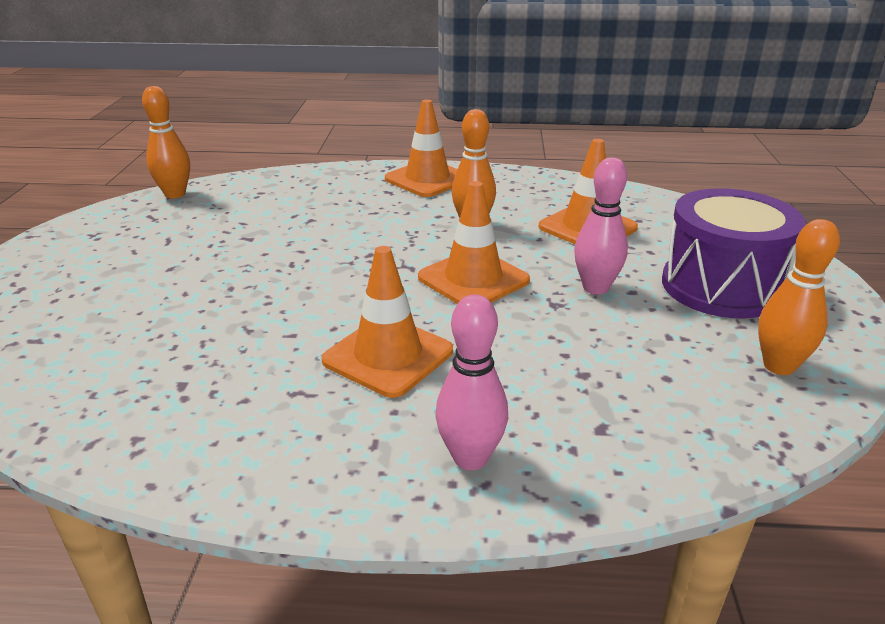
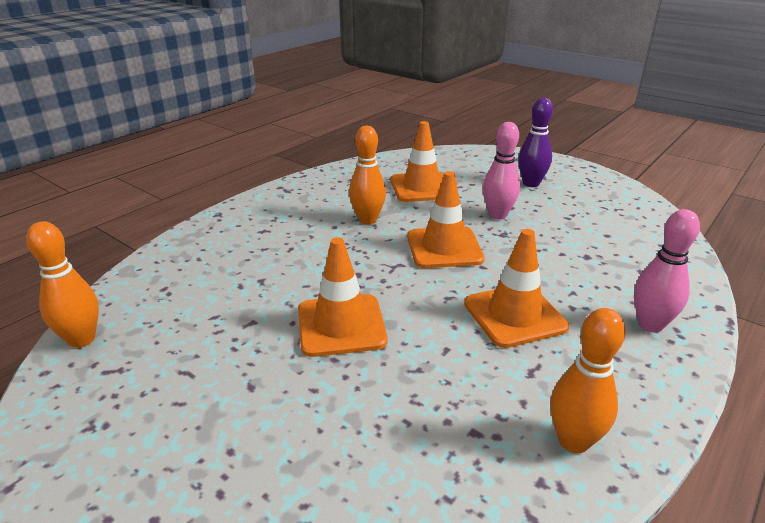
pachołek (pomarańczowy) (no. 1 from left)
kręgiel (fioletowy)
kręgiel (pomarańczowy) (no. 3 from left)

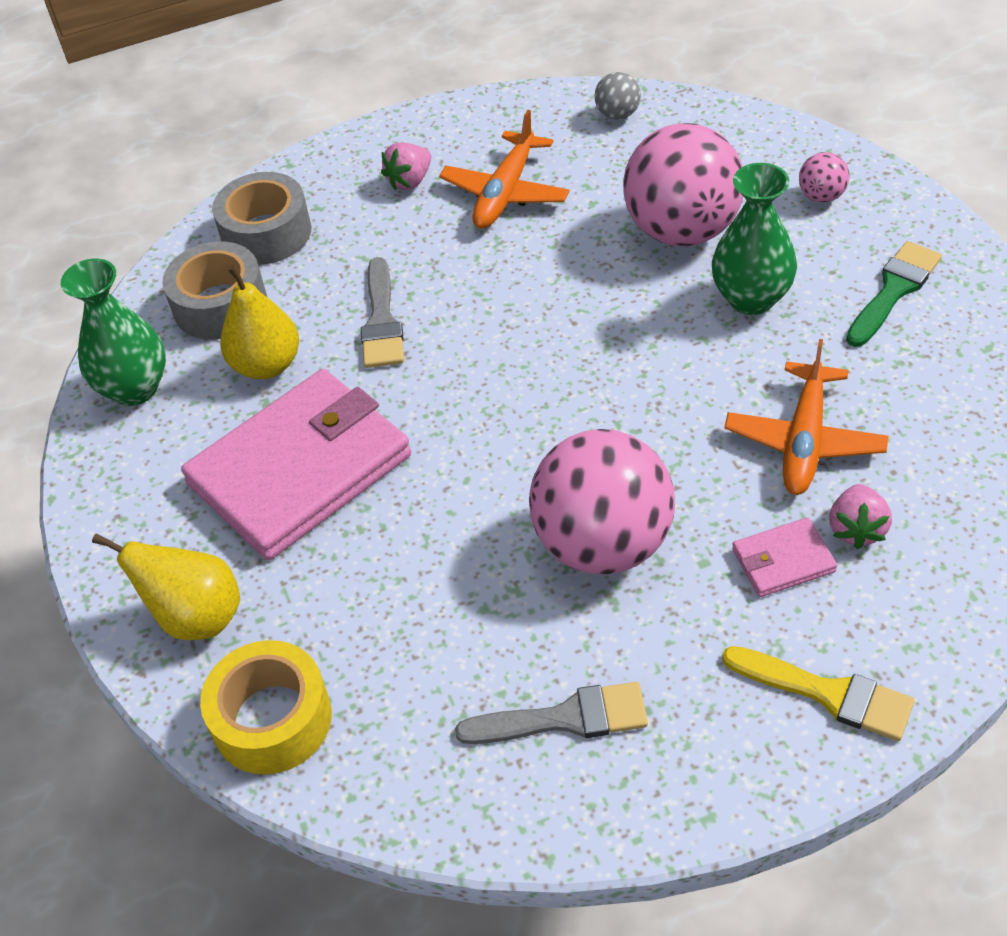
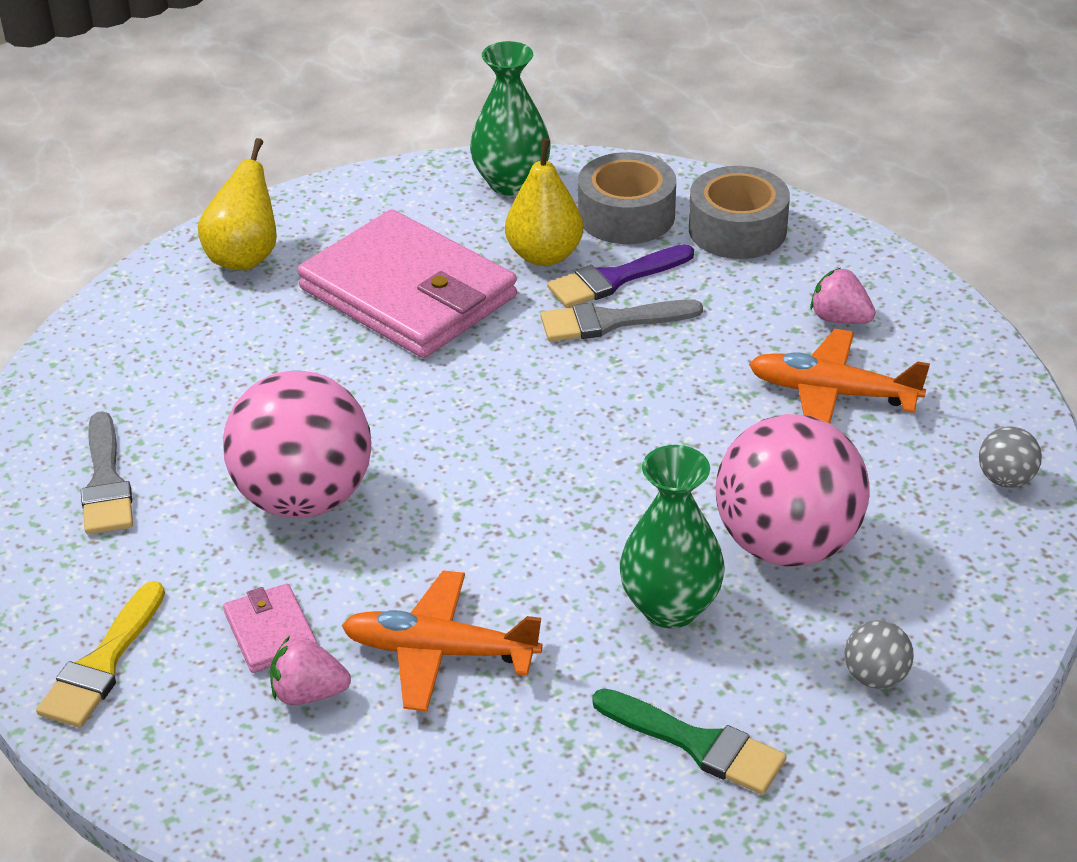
taśma klejąca (żółty)
piłka (szary) (no. 1 from left)
pędzel (fioletowy)

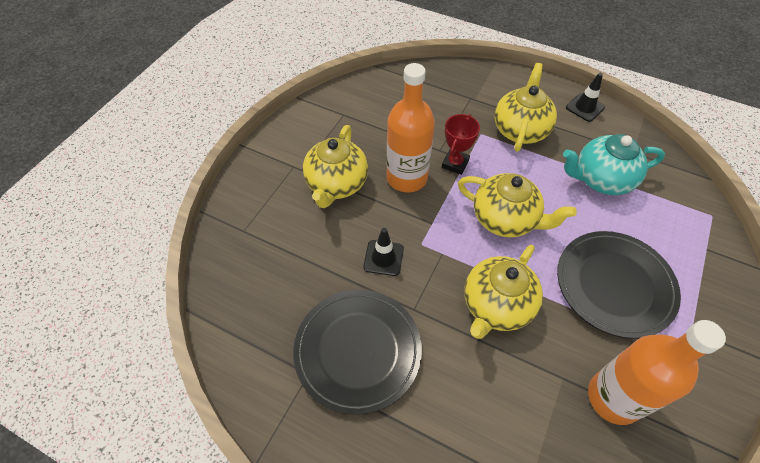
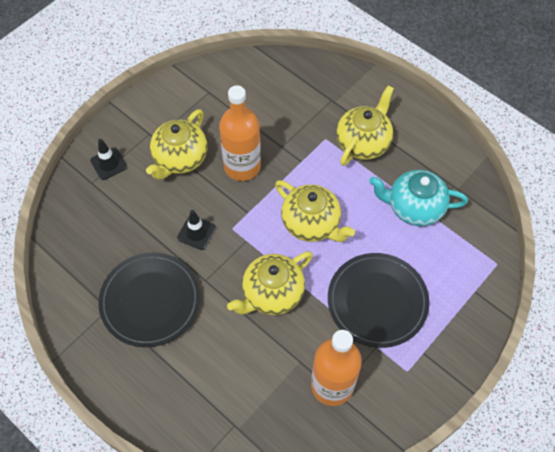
puchar (czerwony)
pachołek (czarny) (no. 1 from left)

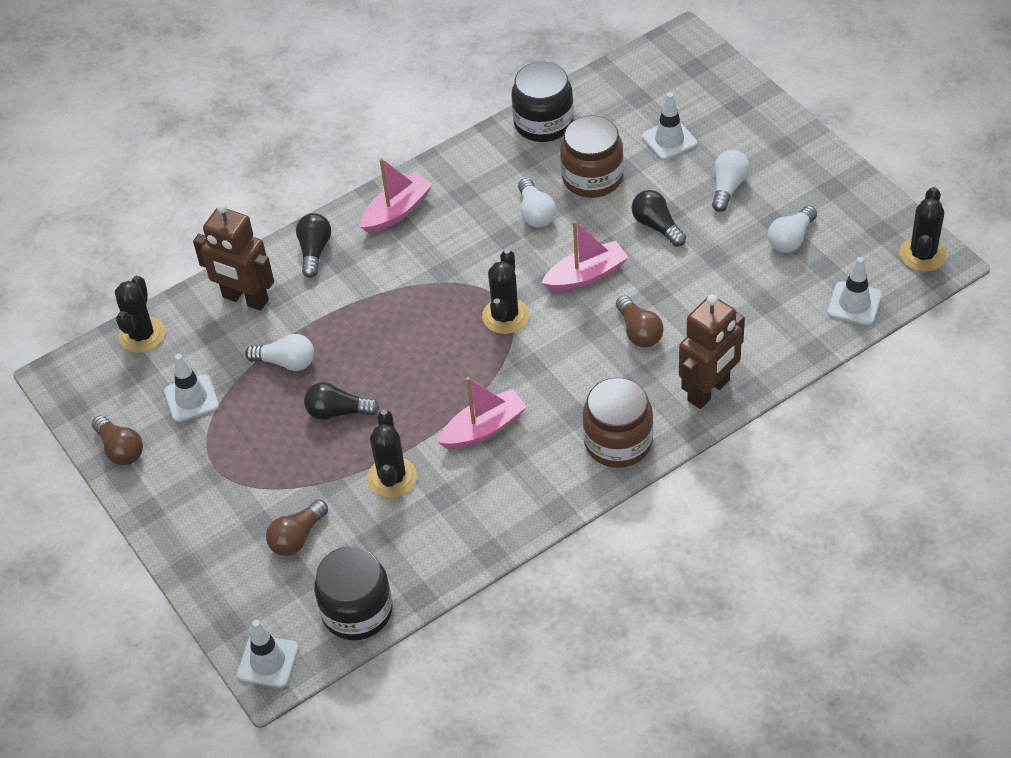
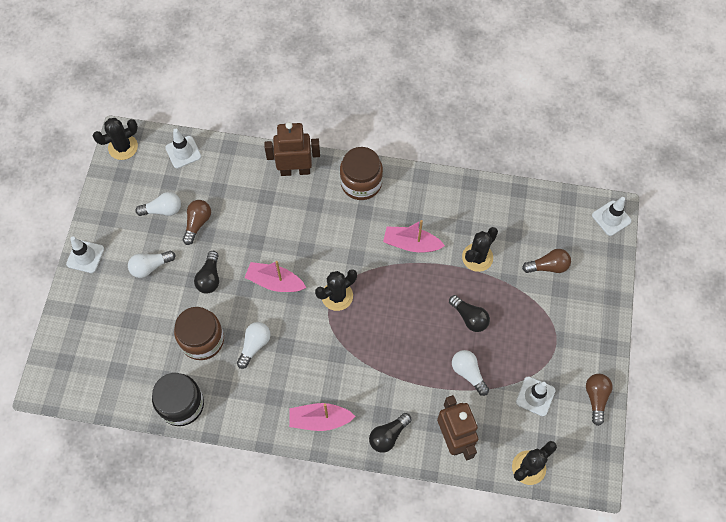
słoik (czarny) (no. 1 from left in the first image)
żarówka (brązowy) (no. 1 from left)
pachołek (biały) (no. 1 from left)

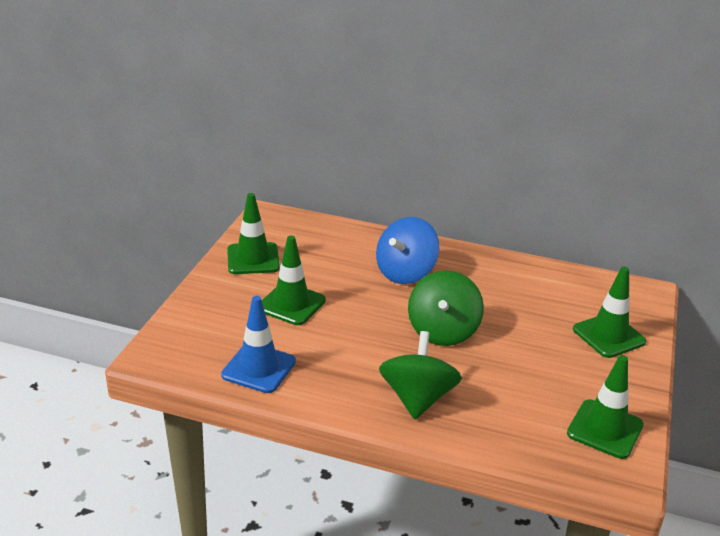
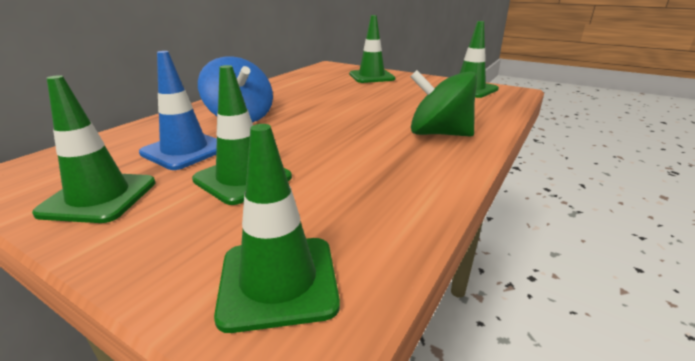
pachołek (niebieski)
bączek (zielony) (no. 2 from left in the first image)
pachołek (zielony) (no. 3 from left)

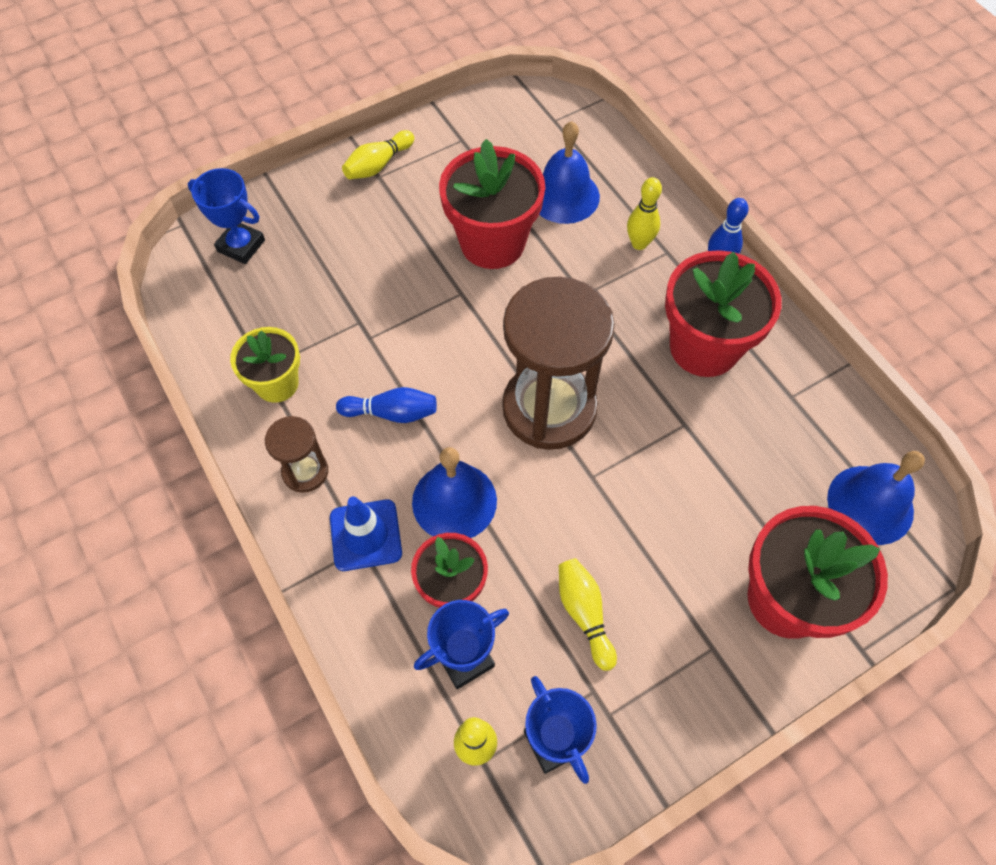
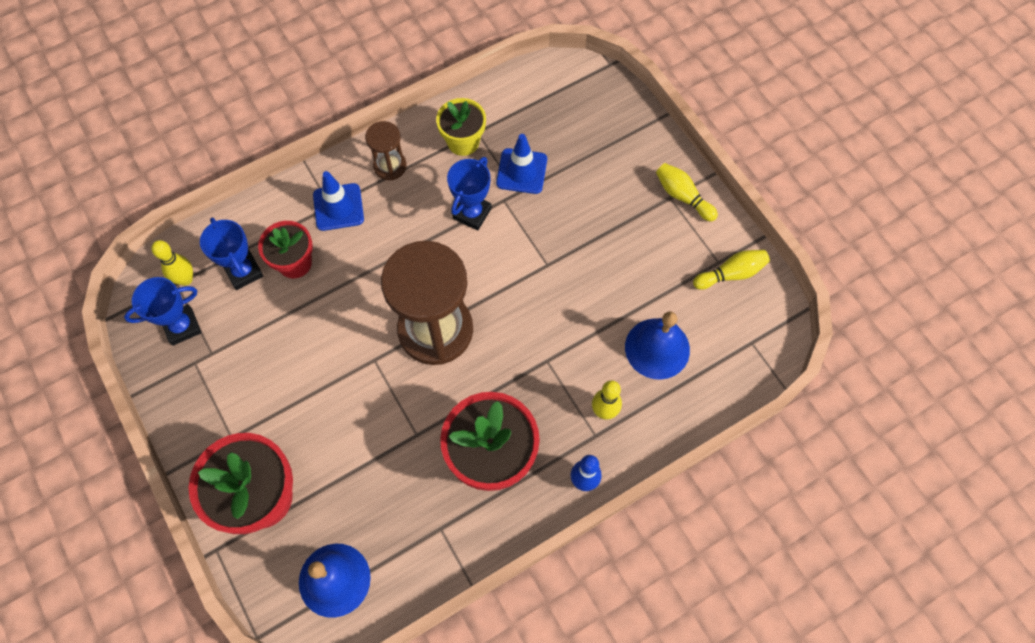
puchar (niebieski) (no. 3 from left)
kręgiel (niebieski) (no. 1 from left in the first image)
dzwonek (niebieski) (no. 1 from left in the first image)
doniczka (czerwony) (no. 2 from left in the first image)
kręgiel (żółty) (no. 4 from left)
pachołek (niebieski) (no. 2 from left)

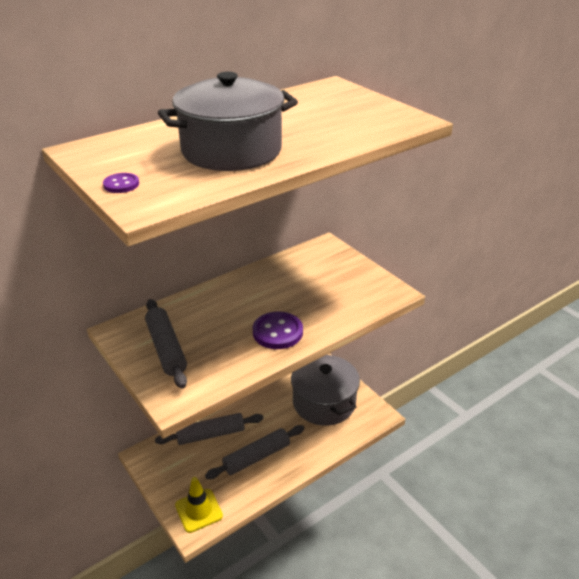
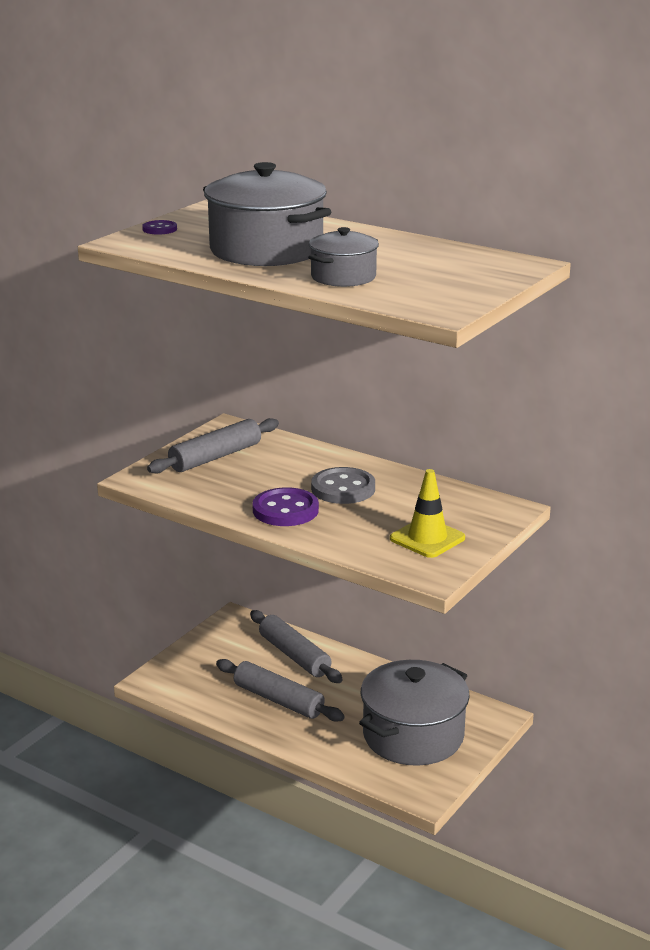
pachołek (żółty)
garnek (szary) (no. 2 from left)
guzik (szary)

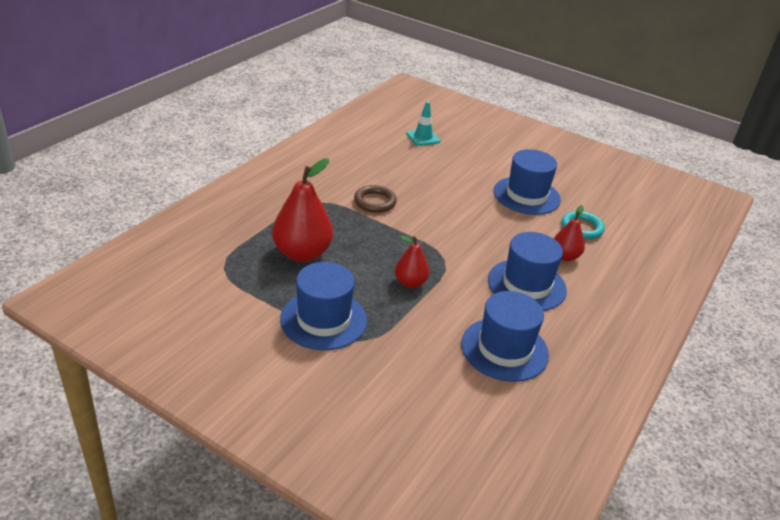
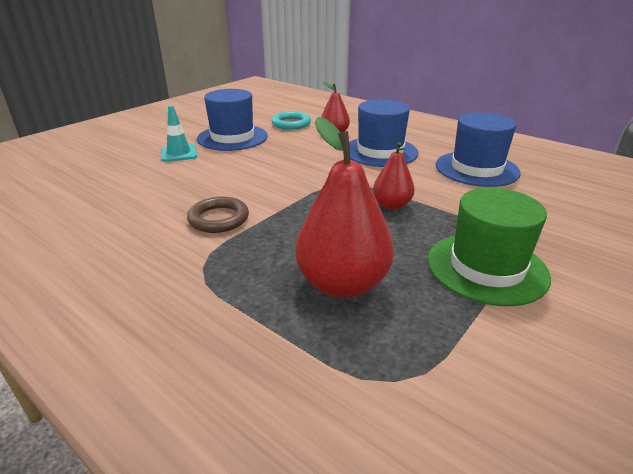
kapelusz (zielony)
pachołek (turkusowy)

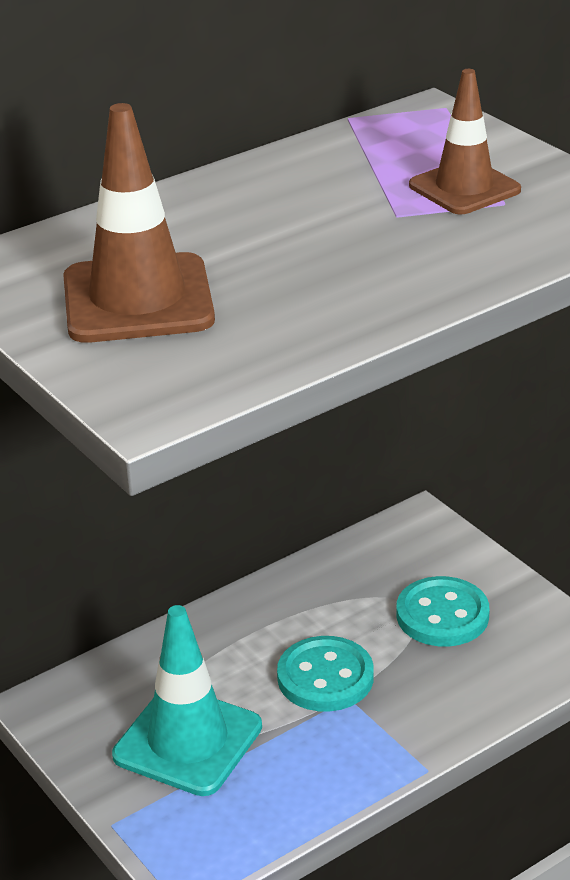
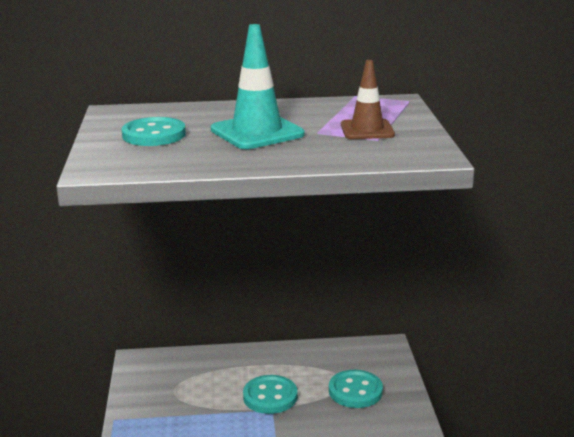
guzik (turkusowy) (no. 1 from left)
pachołek (turkusowy)

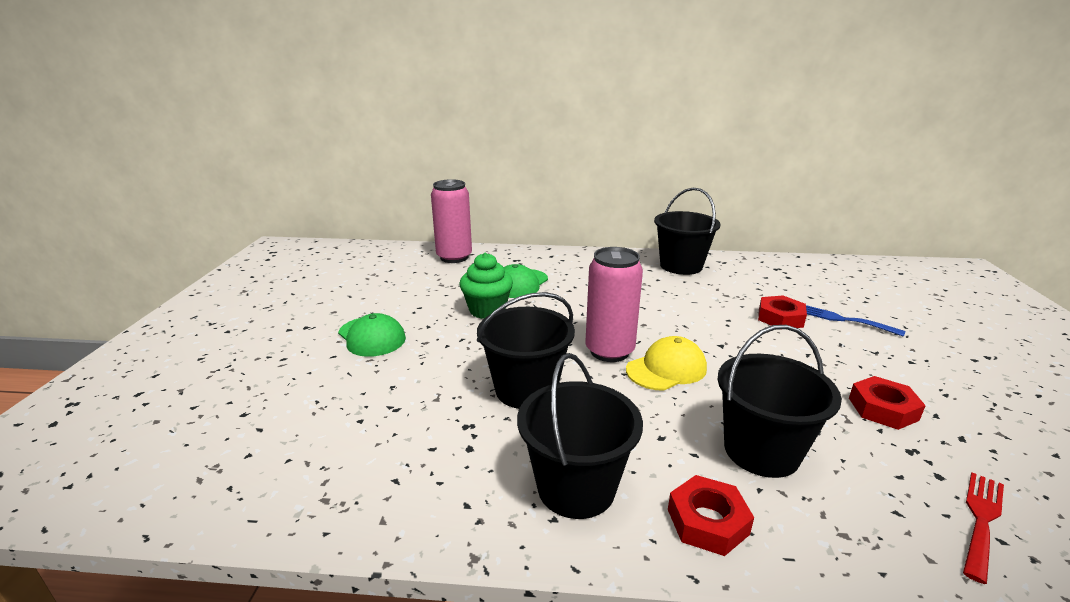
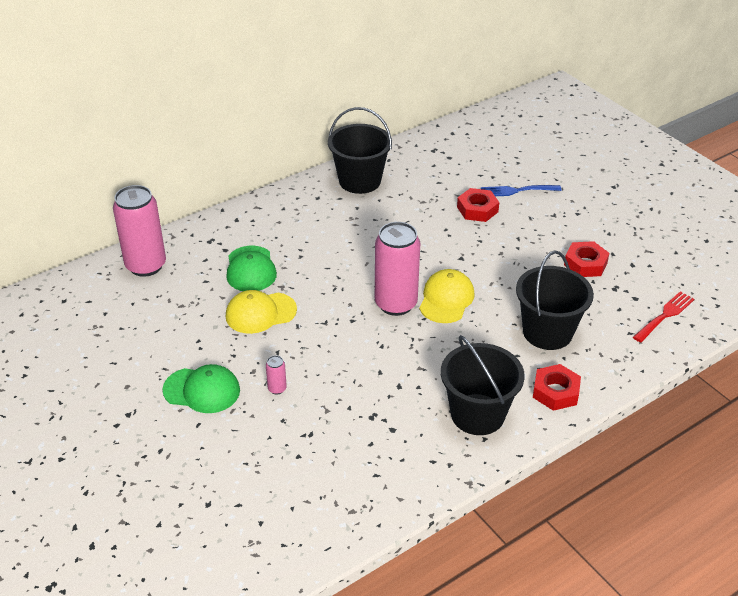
czapka (żółty) (no. 1 from left)
wiadro (czarny) (no. 1 from left in the first image)
widelec (czerwony)
puszka (różowy) (no. 2 from left)

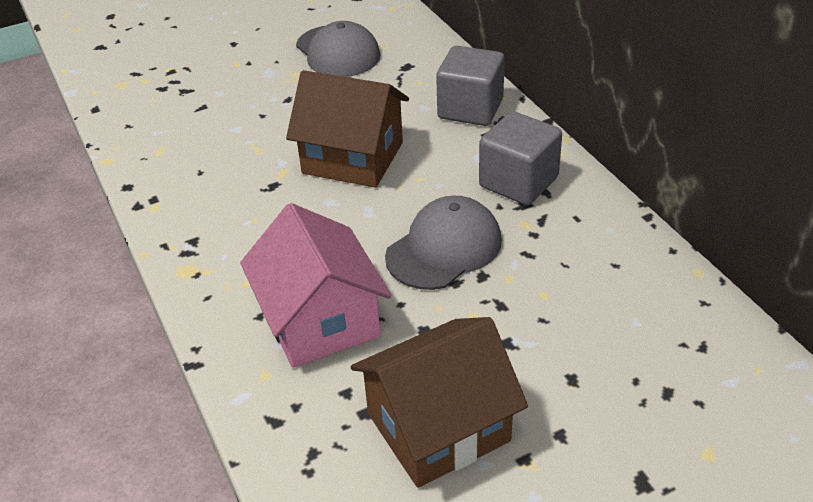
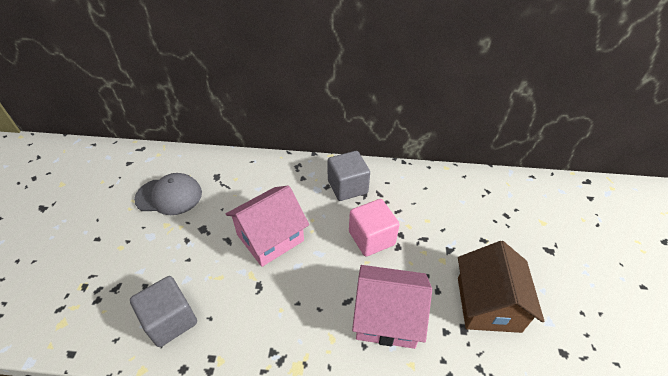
domek (różowy) (no. 1 from left)
sześcian (różowy)
sześcian (szary) (no. 1 from left)

